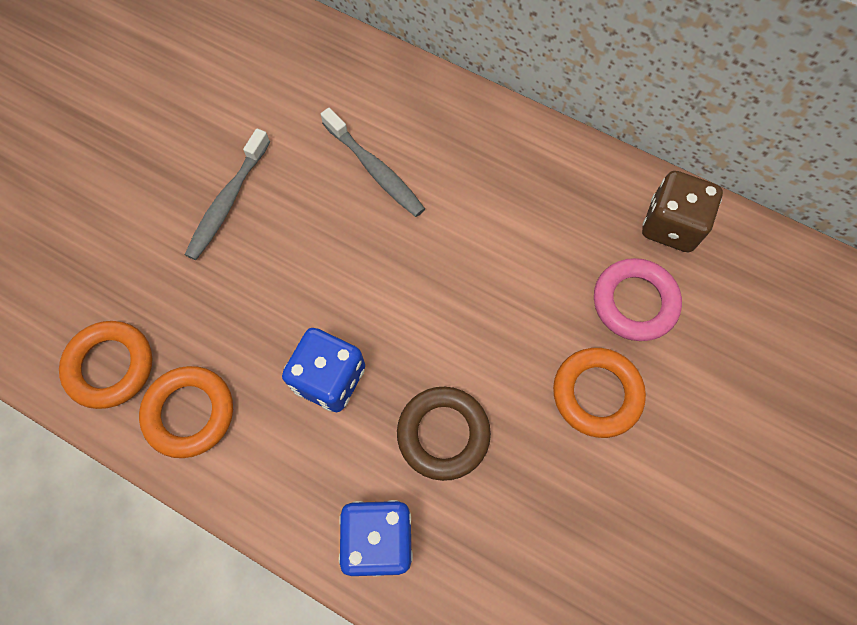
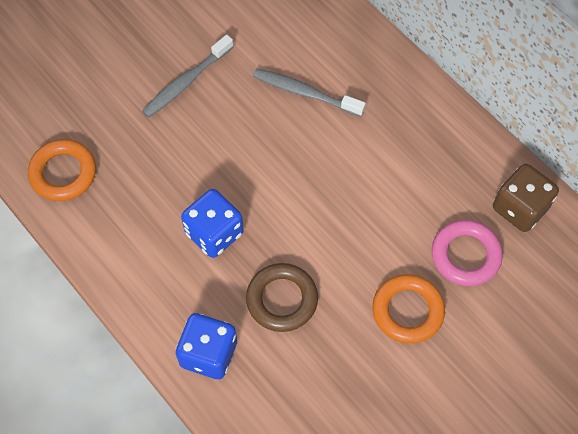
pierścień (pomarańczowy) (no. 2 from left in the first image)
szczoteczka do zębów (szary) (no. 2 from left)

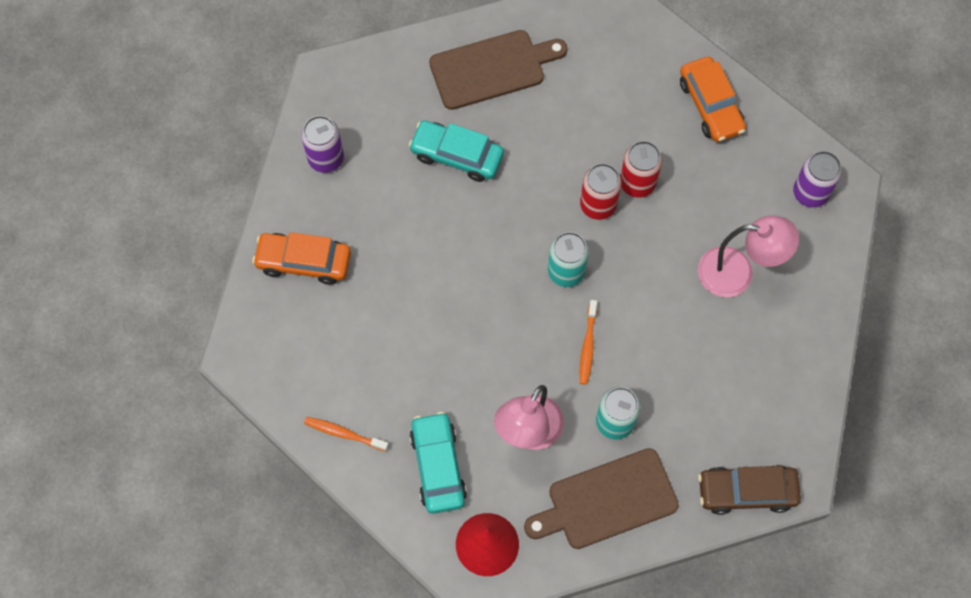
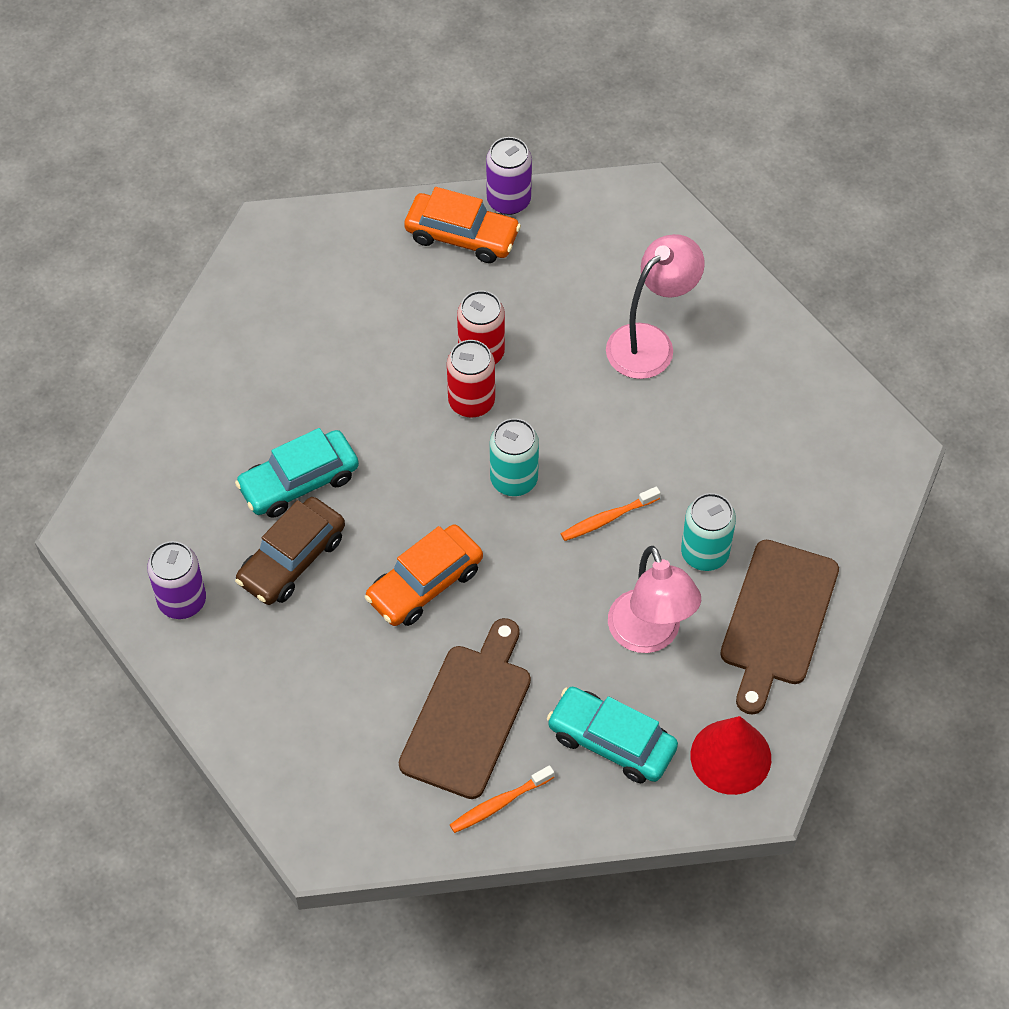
samochód (pomarańczowy) (no. 1 from left)
deska do krojenia (brązowy) (no. 1 from left)
szczoteczka do zębów (pomarańczowy) (no. 2 from left)
samochód (brązowy)
puszka (fioletowy) (no. 2 from left)

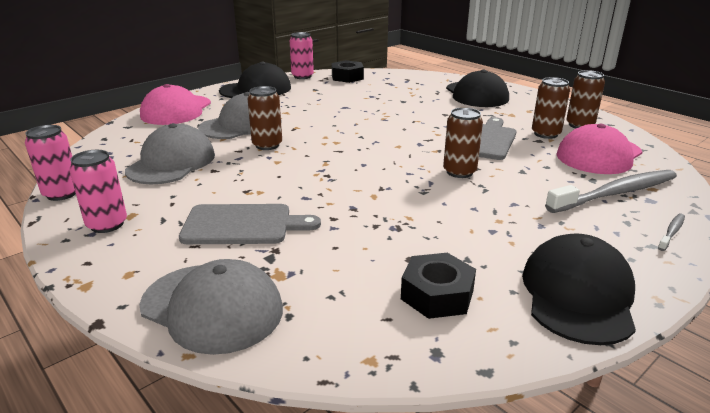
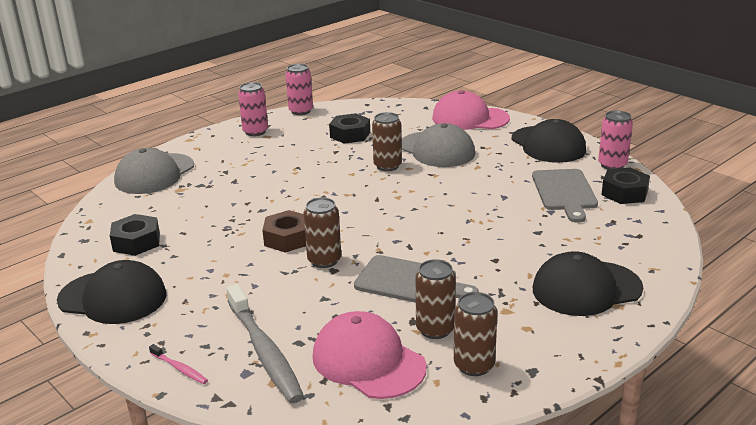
nakrętka (czarny) (no. 2 from left)
deska do krojenia (szary) (no. 2 from left)
szczoteczka do zębów (różowy)
nakrętka (brązowy)

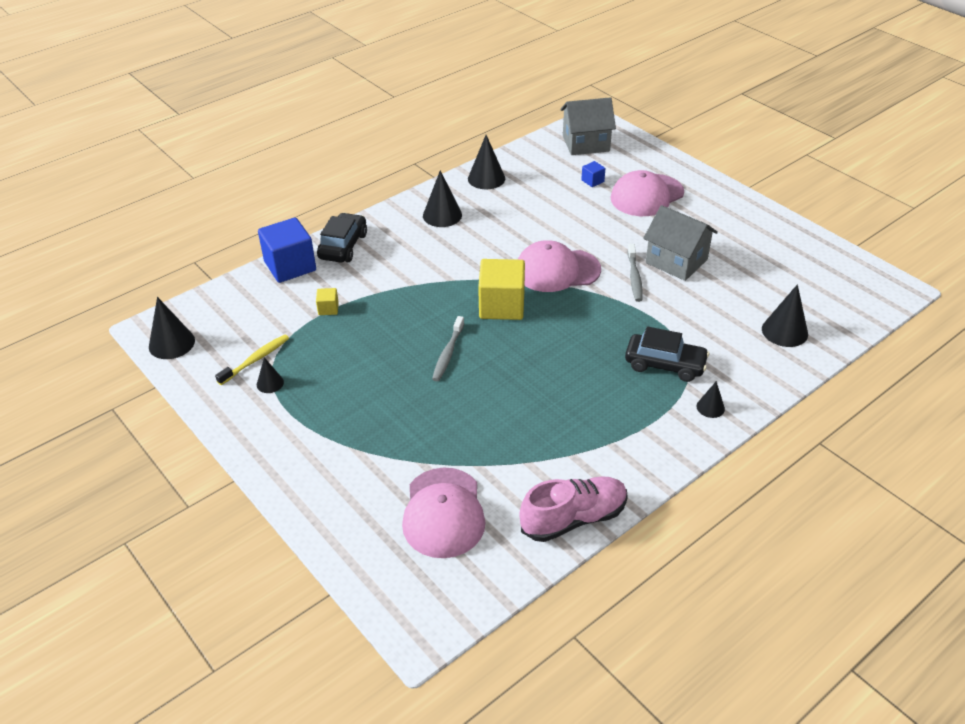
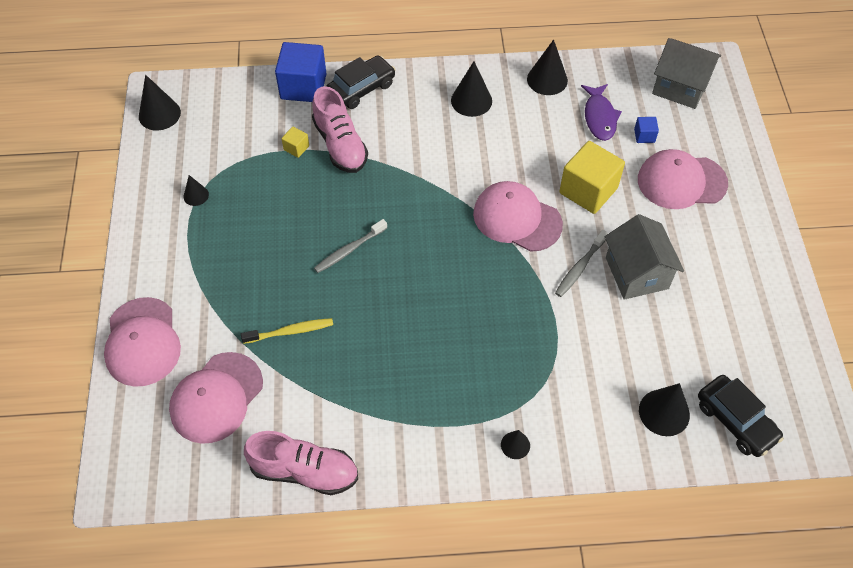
szczoteczka do zębów (żółty)
sześcian (żółty) (no. 2 from left)
samochód (czarny) (no. 2 from left)
czapka (różowy) (no. 1 from left)
but (różowy) (no. 2 from left)
ryba (fioletowy)

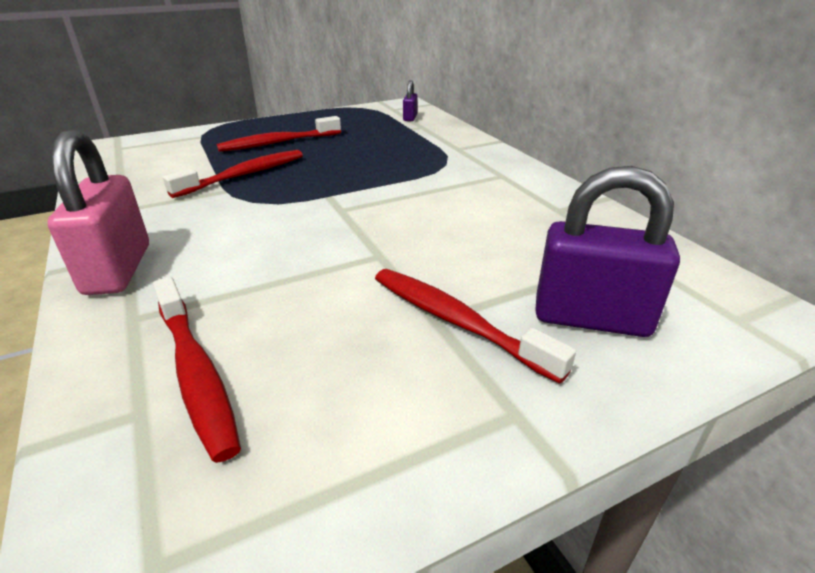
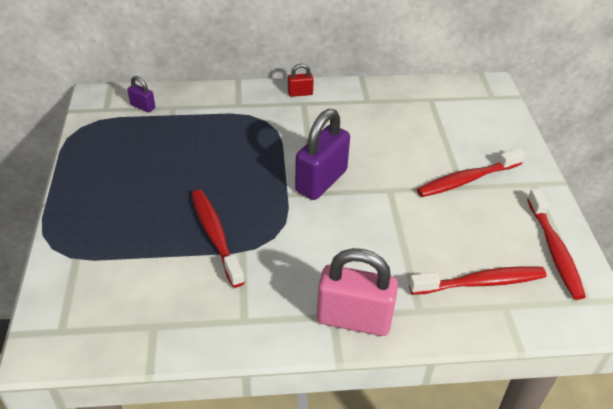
szczoteczka do zębów (czerwony) (no. 4 from left)
kłódka (fioletowy) (no. 2 from left)
kłódka (czerwony)

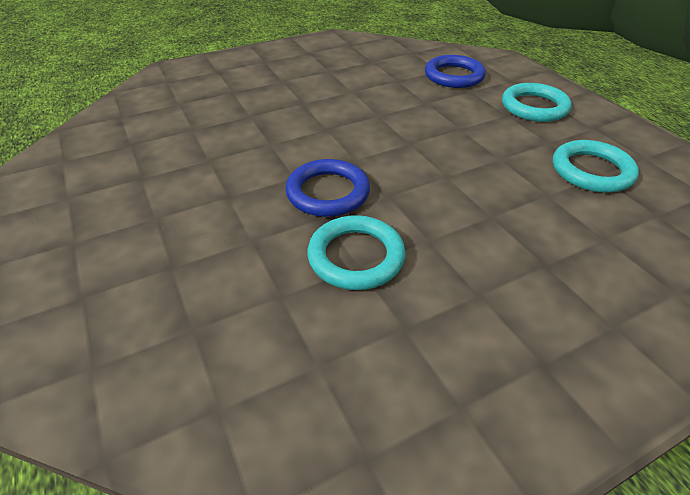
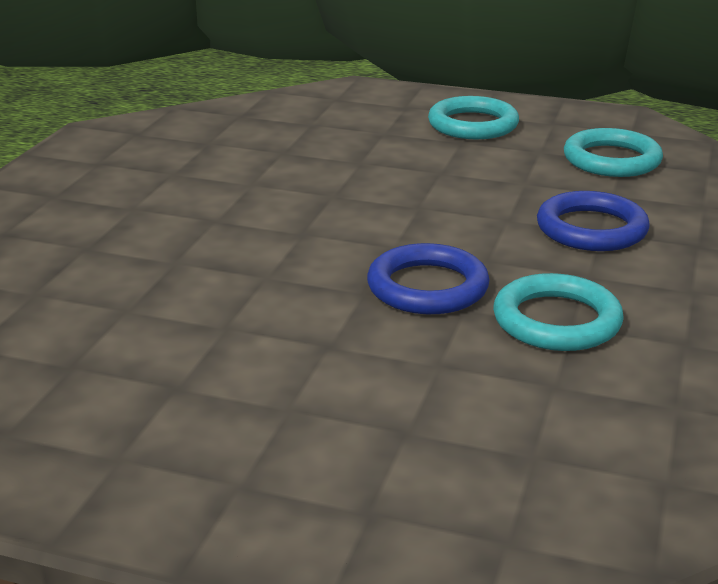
pierścień (niebieski) (no. 2 from left)

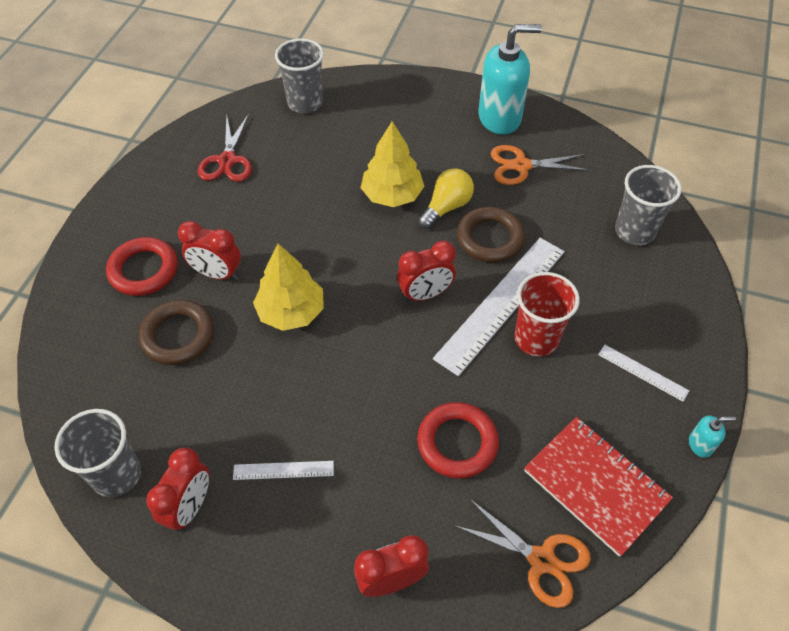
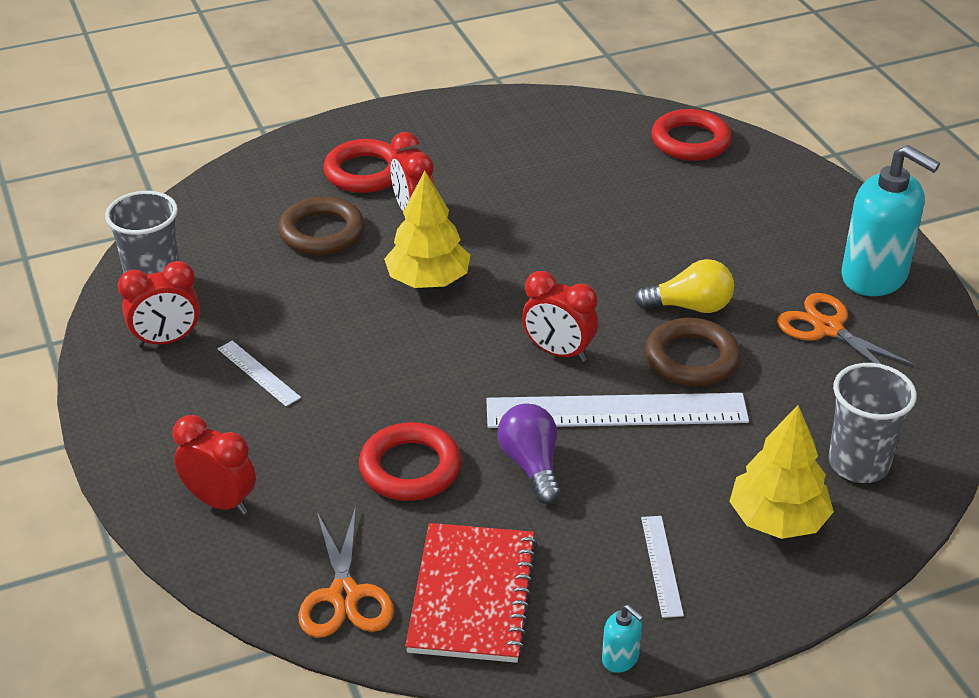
nożyczki (czerwony)
pierścień (czerwony) (no. 3 from left)
drzewko (żółty) (no. 2 from left)
szklanka (czerwony)
żarówka (fioletowy)

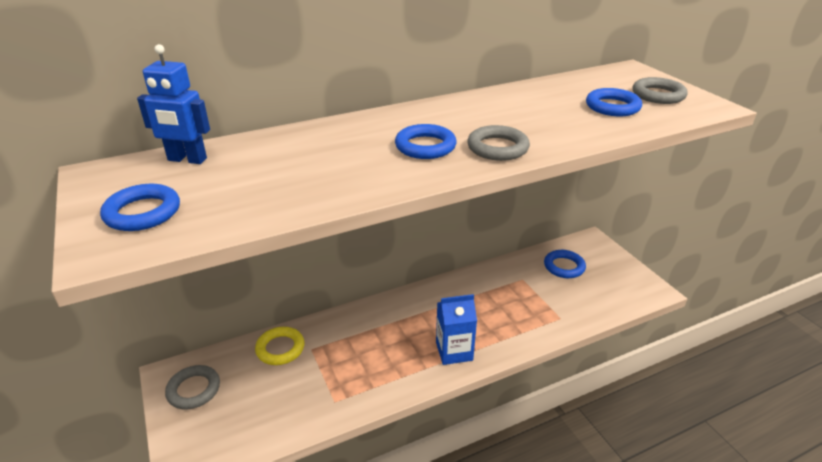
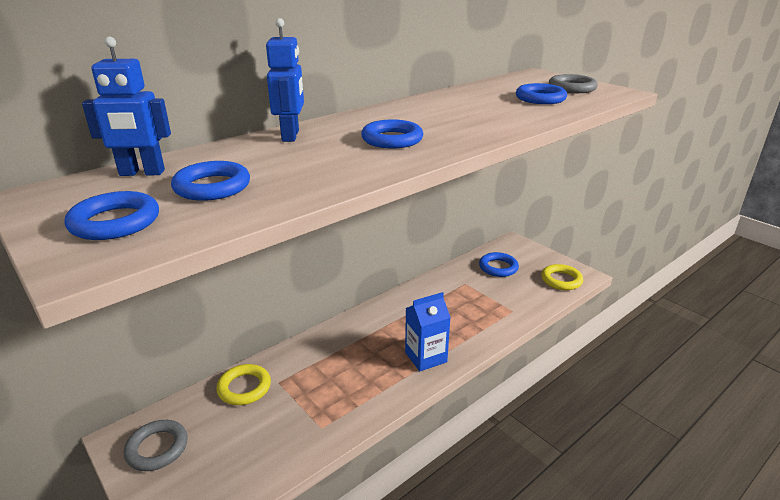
pierścień (szary) (no. 2 from left in the first image)
pierścień (niebieski) (no. 2 from left)
robot (niebieski) (no. 2 from left)
pierścień (żółty) (no. 2 from left)

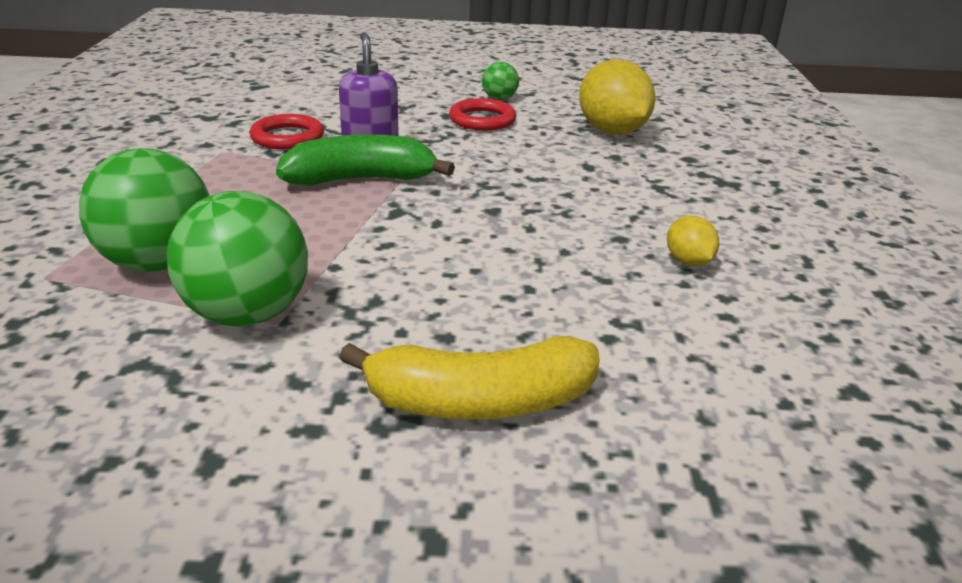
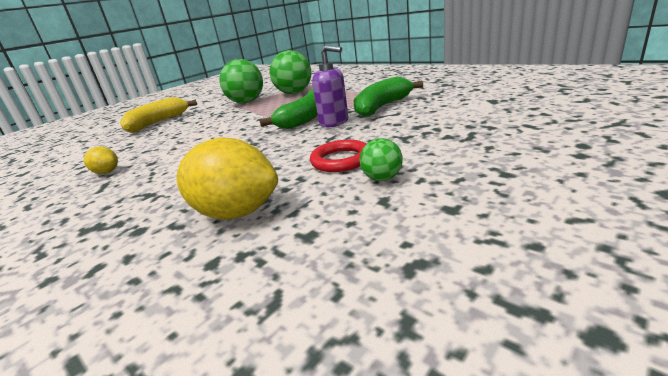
banan (zielony) (no. 2 from left)

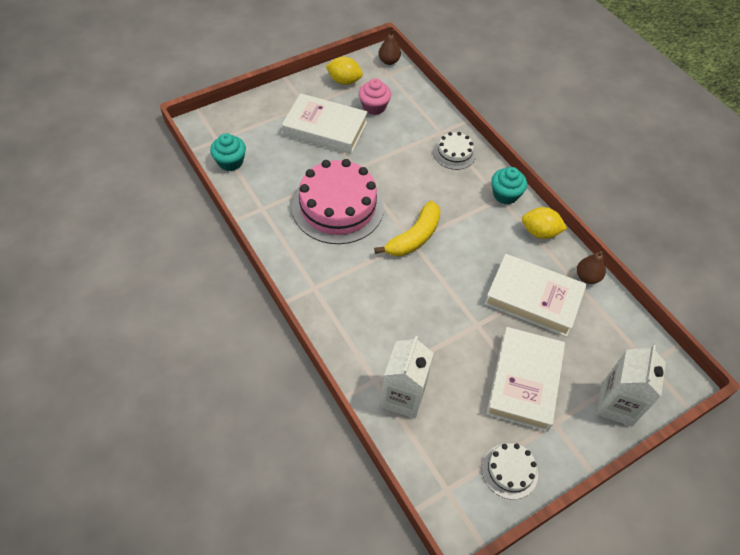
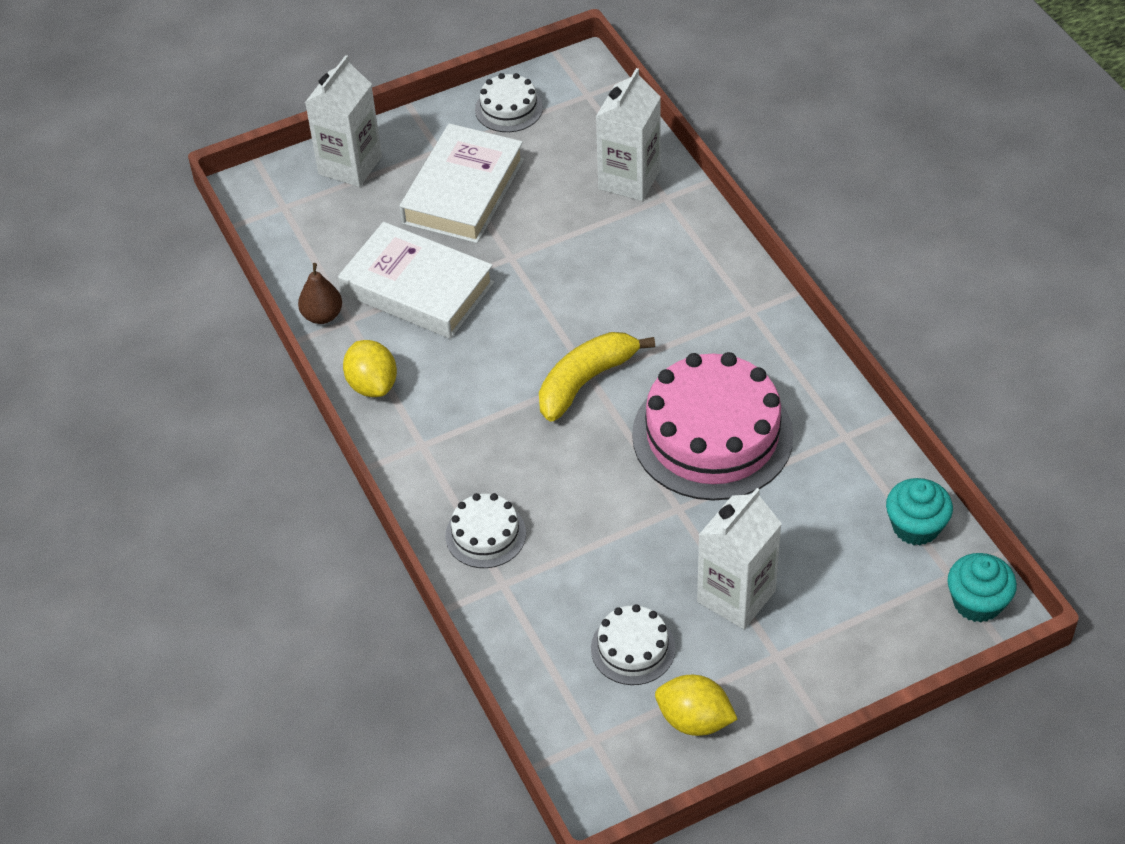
karton mleka (biały) (no. 3 from left)
tort (biały) (no. 3 from left)
gruszka (brązowy) (no. 1 from left in the first image)
muffinka (turkusowy) (no. 2 from left)
cytryna (żółty) (no. 1 from left)

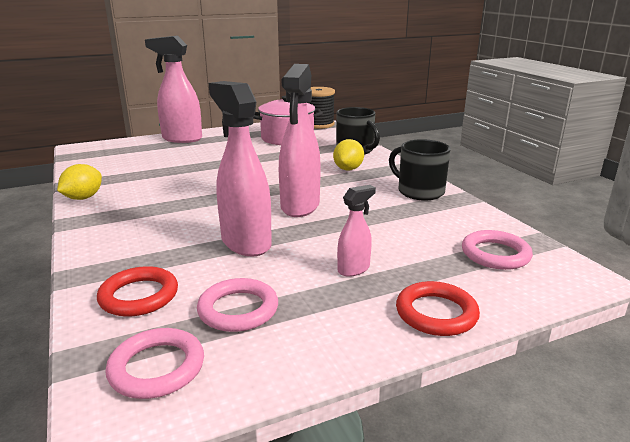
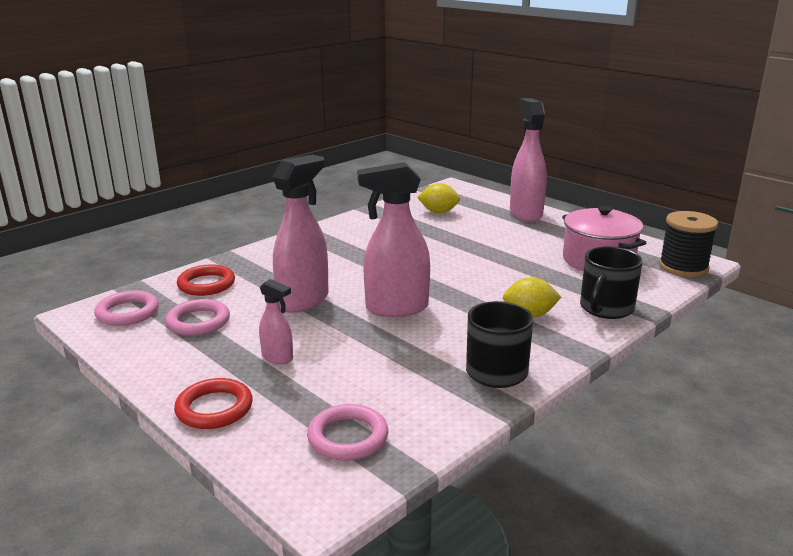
cytryna (żółty) (no. 1 from left)

